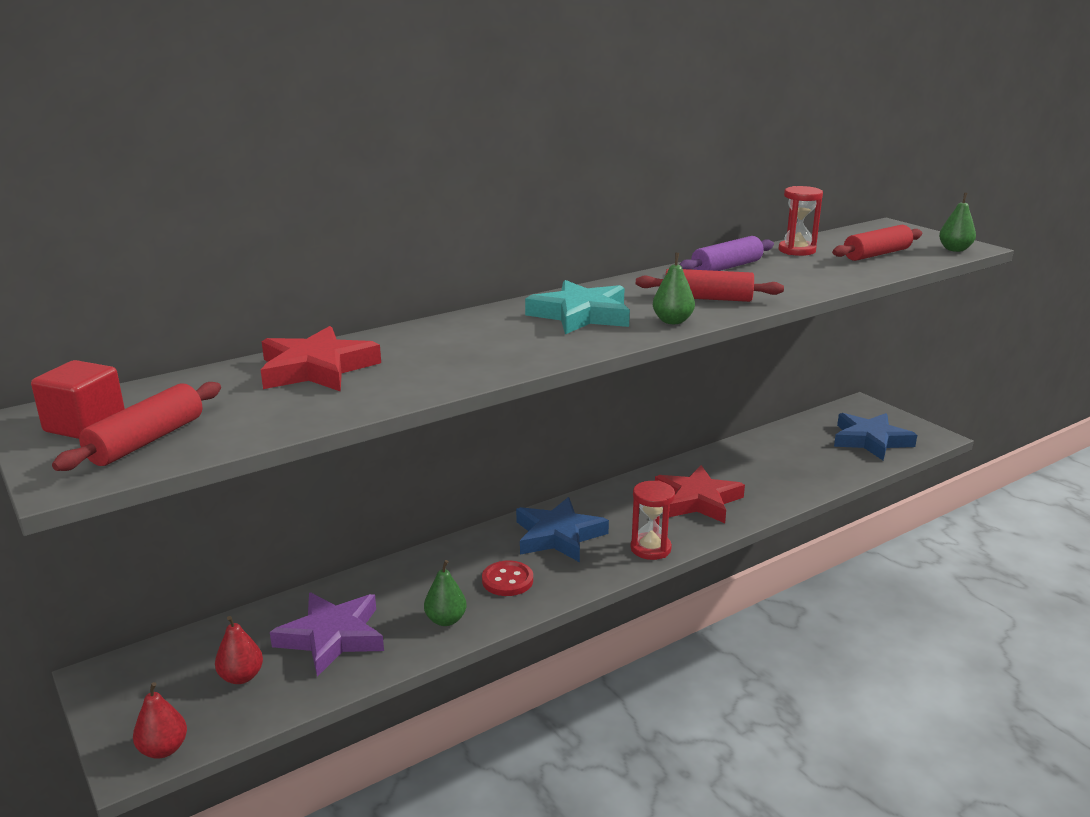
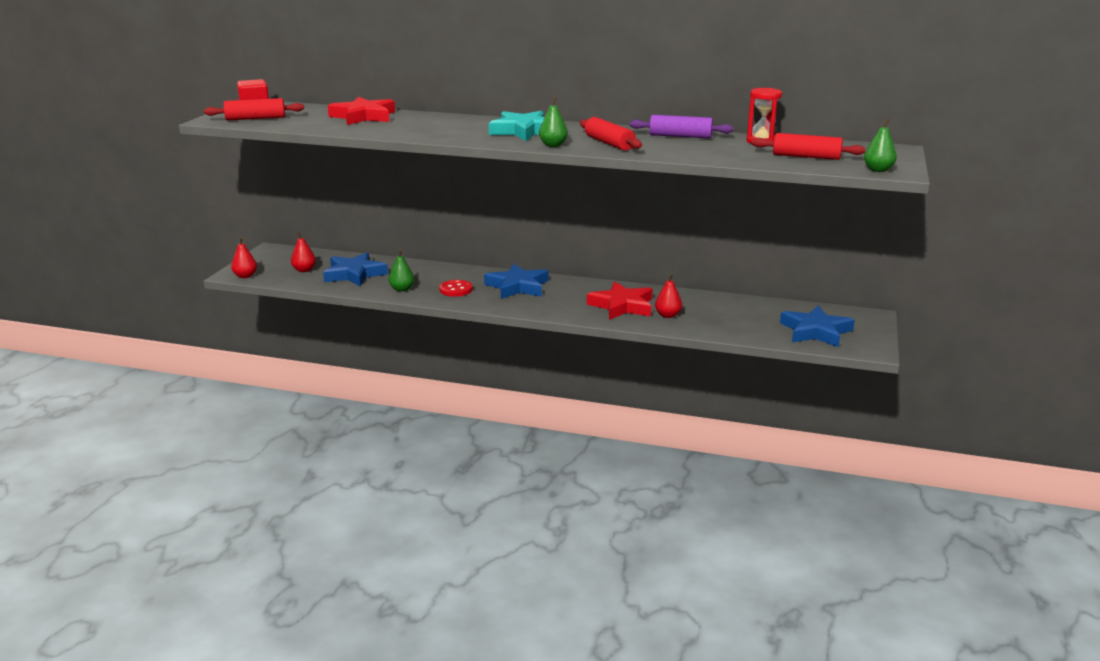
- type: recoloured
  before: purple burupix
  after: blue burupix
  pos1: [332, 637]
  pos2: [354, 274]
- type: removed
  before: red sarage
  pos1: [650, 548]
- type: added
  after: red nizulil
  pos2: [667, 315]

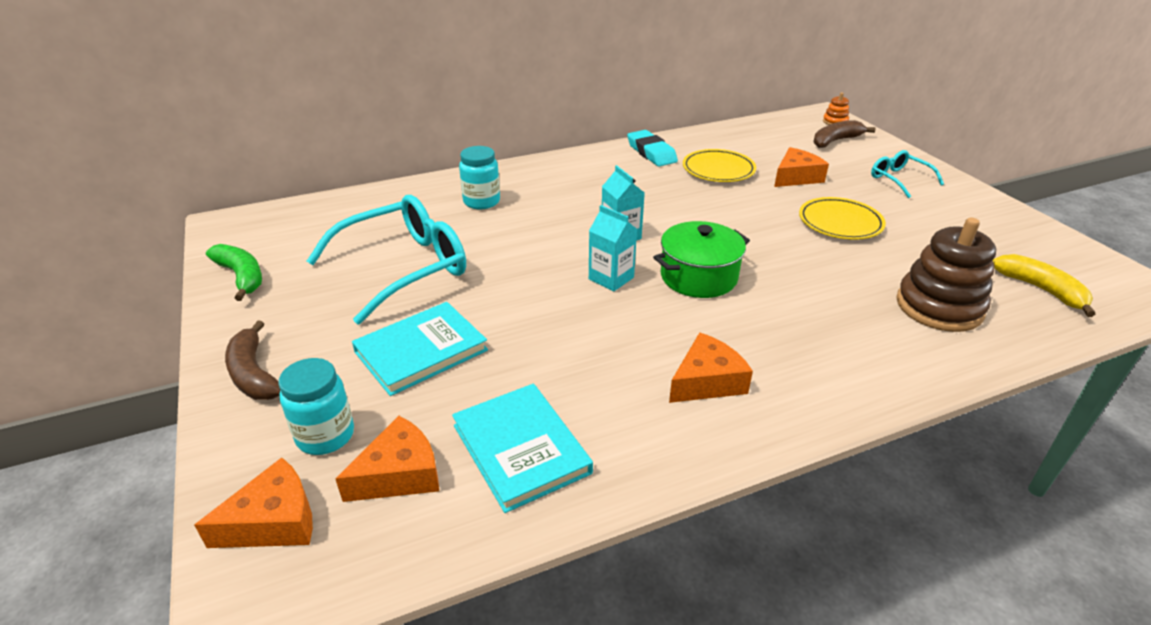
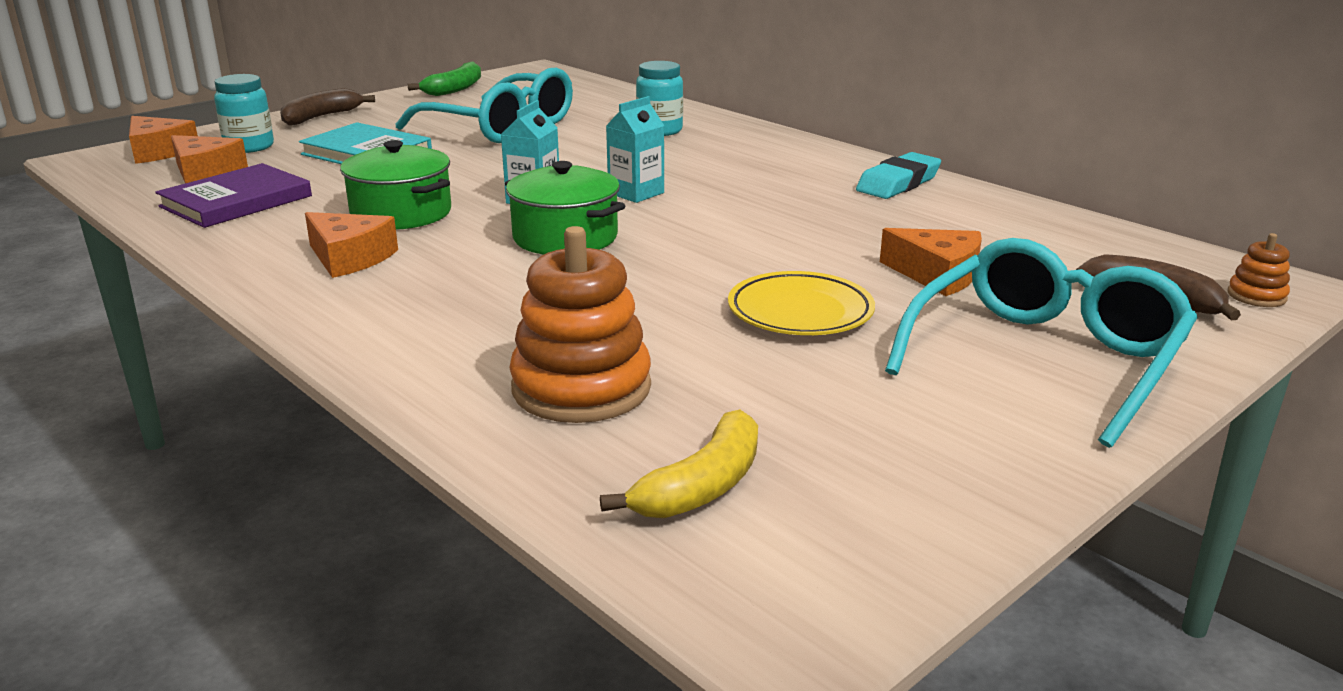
- type: recoloured
  before: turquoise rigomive
  after: purple rigomive
  pos1: [520, 449]
  pos2: [236, 201]
- type: removed
  before: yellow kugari
  pos1: [718, 170]
- type: resized
  before: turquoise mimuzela
  pos1: [899, 179]
  pos2: [1046, 358]
  scale: 1.97
- type: recoloured
  before: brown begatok
  after: orange begatok
  pos1: [939, 307]
  pos2: [581, 388]
- type: added
  after: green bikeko
  pos2: [401, 213]

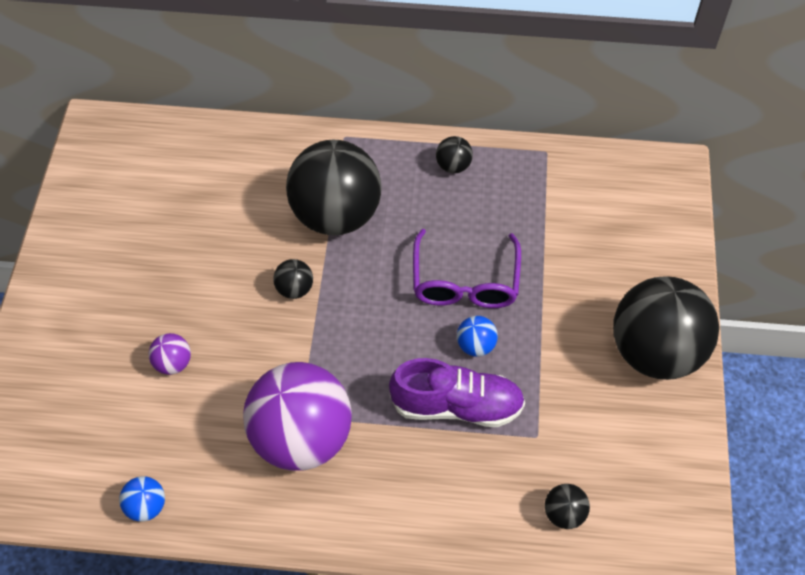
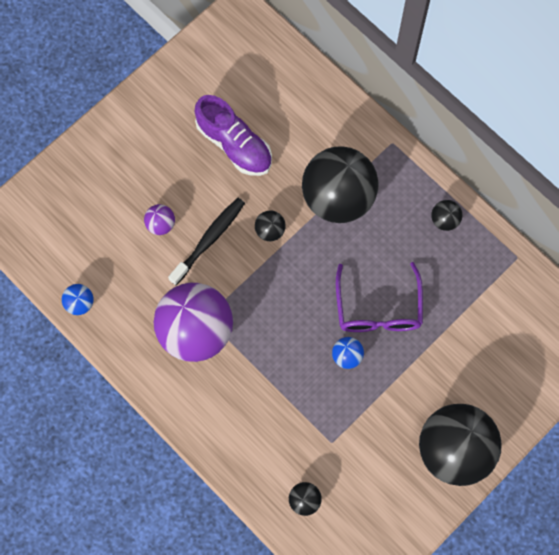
- type: moved
  before: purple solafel
  pos1: [457, 406]
  pos2: [234, 145]
- type: turned
  before: purple mimuzela
  pos1: [465, 282]
  pos2: [378, 309]
  turn: -45
- type: added
  after: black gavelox
  pos2: [209, 240]

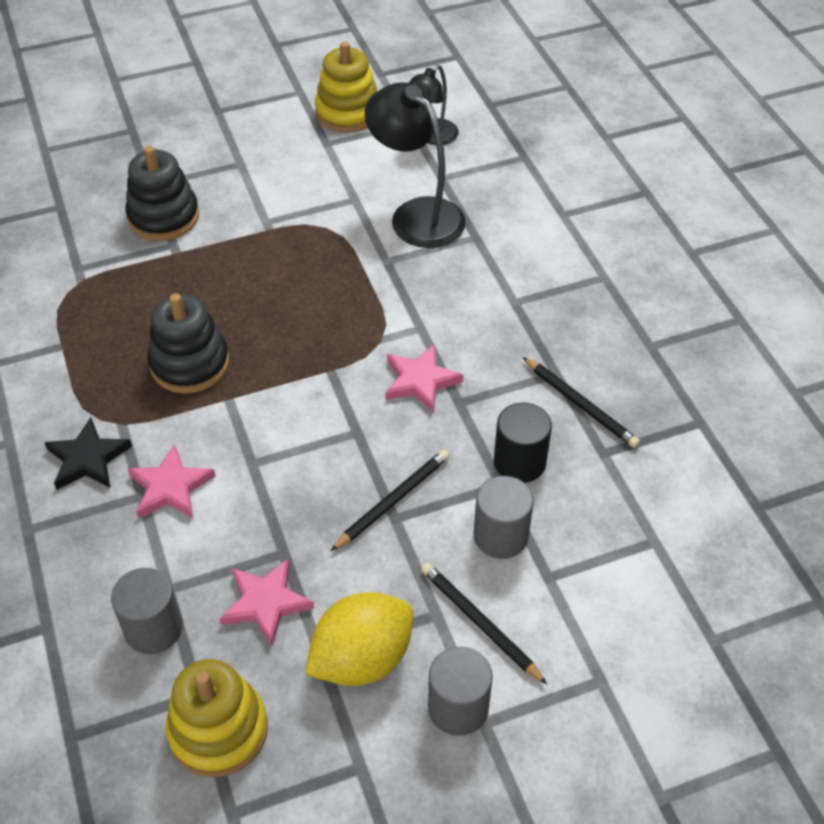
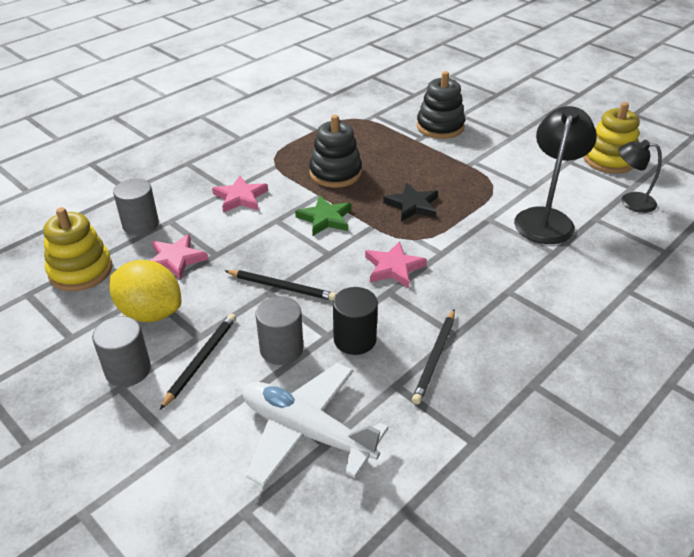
- type: moved
  before: black burupix
  pos1: [88, 459]
  pos2: [412, 205]
- type: added
  after: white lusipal
  pos2: [306, 431]
- type: added
  after: green burupix
  pos2: [325, 219]

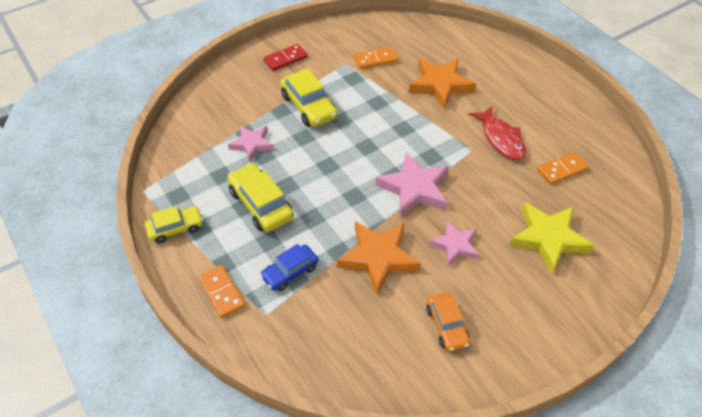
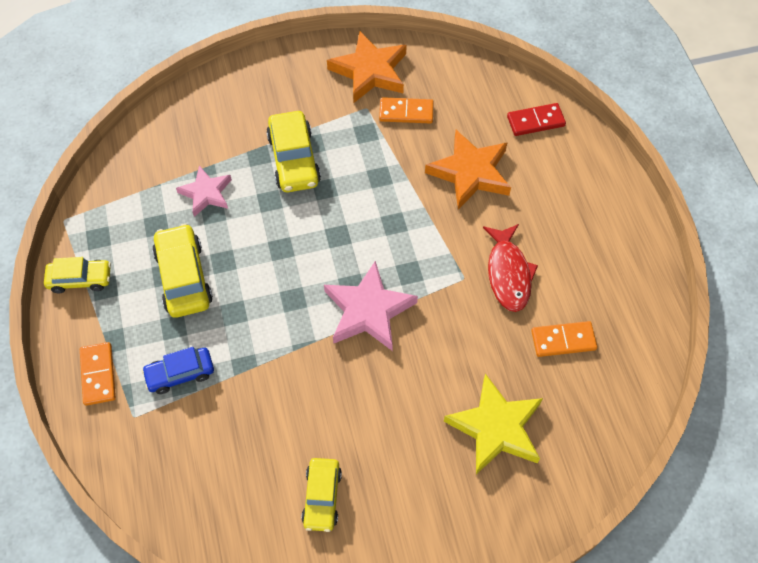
- type: moved
  before: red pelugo
  pos1: [285, 59]
  pos2: [535, 121]
- type: moved
  before: orange burupix
  pos1: [378, 257]
  pos2: [370, 71]
- type: recoloured
  before: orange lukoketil
  after: yellow lukoketil
  pos1: [447, 325]
  pos2: [322, 497]
- type: removed
  before: pink burupix
  pos1: [455, 245]

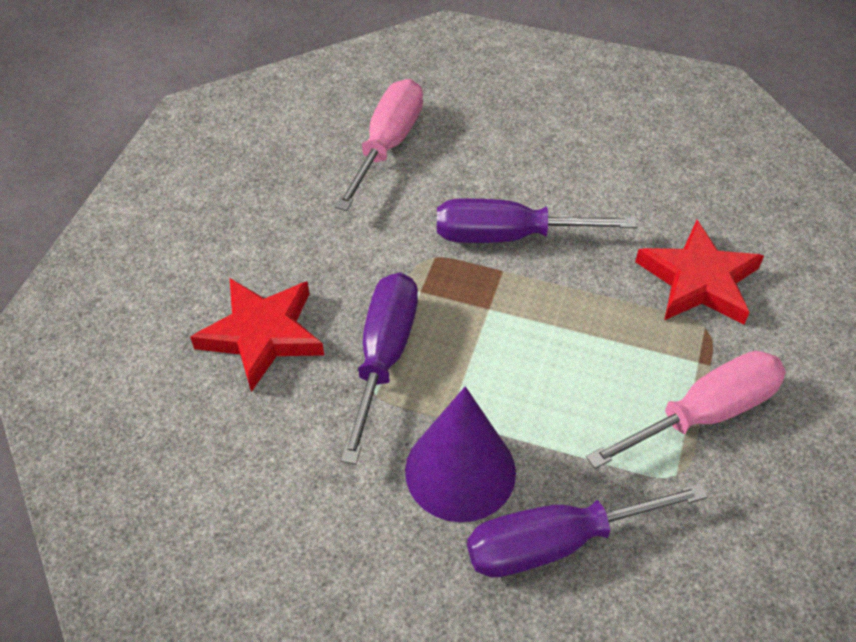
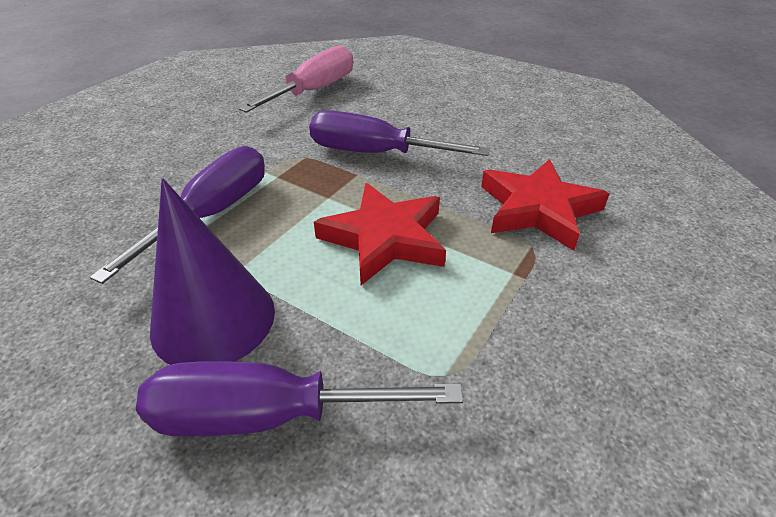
- type: moved
  before: red burupix
  pos1: [262, 335]
  pos2: [385, 238]
- type: removed
  before: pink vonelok
  pos1: [705, 414]

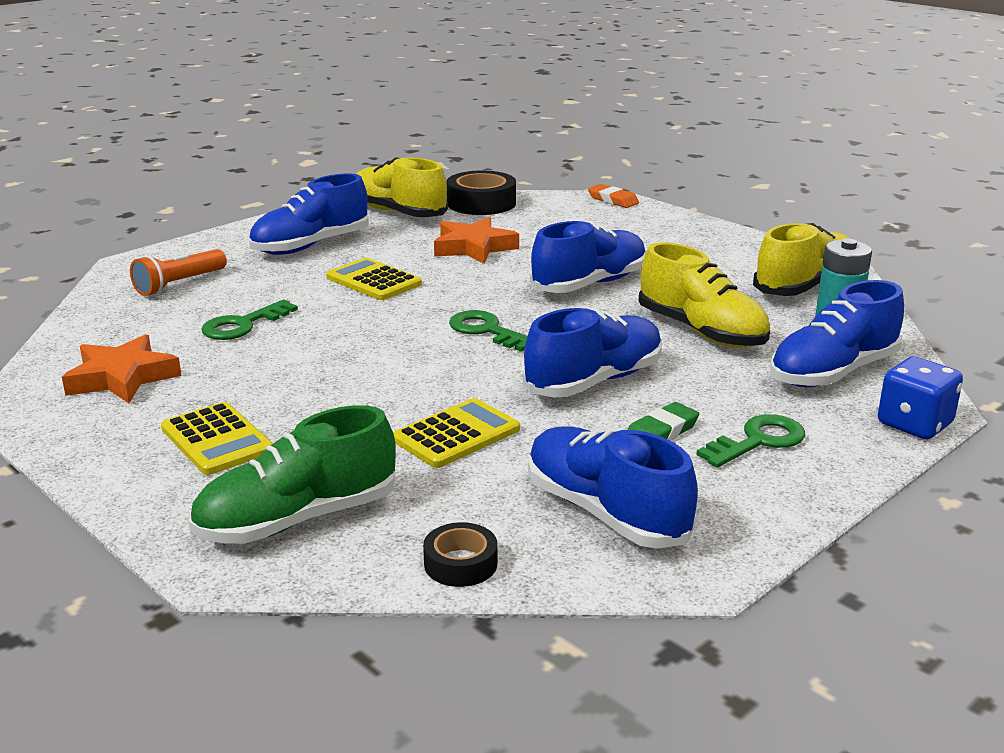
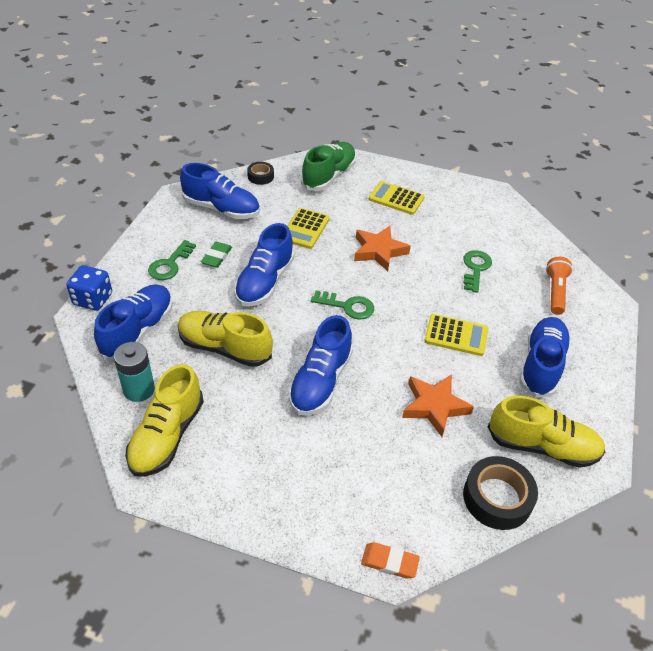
- type: moved
  before: orange burupix
  pos1: [122, 378]
  pos2: [379, 251]

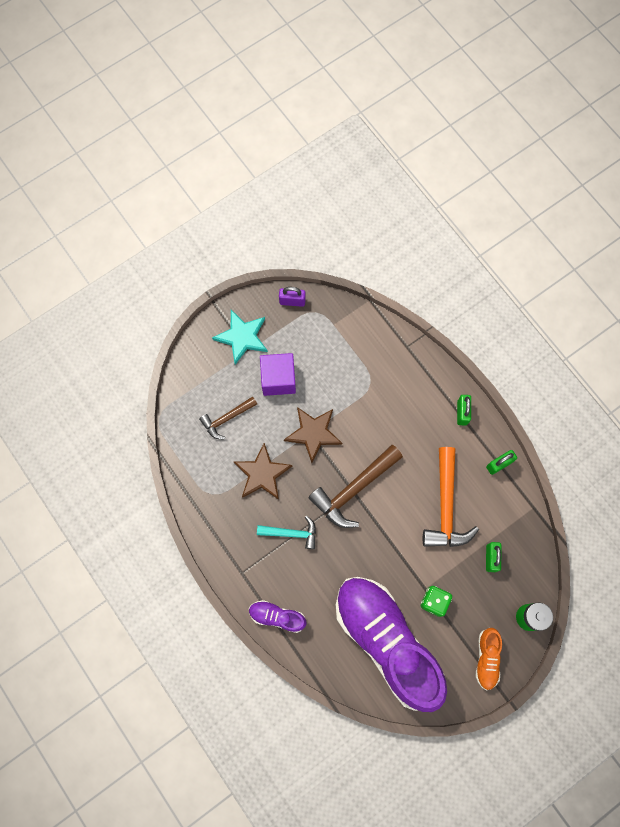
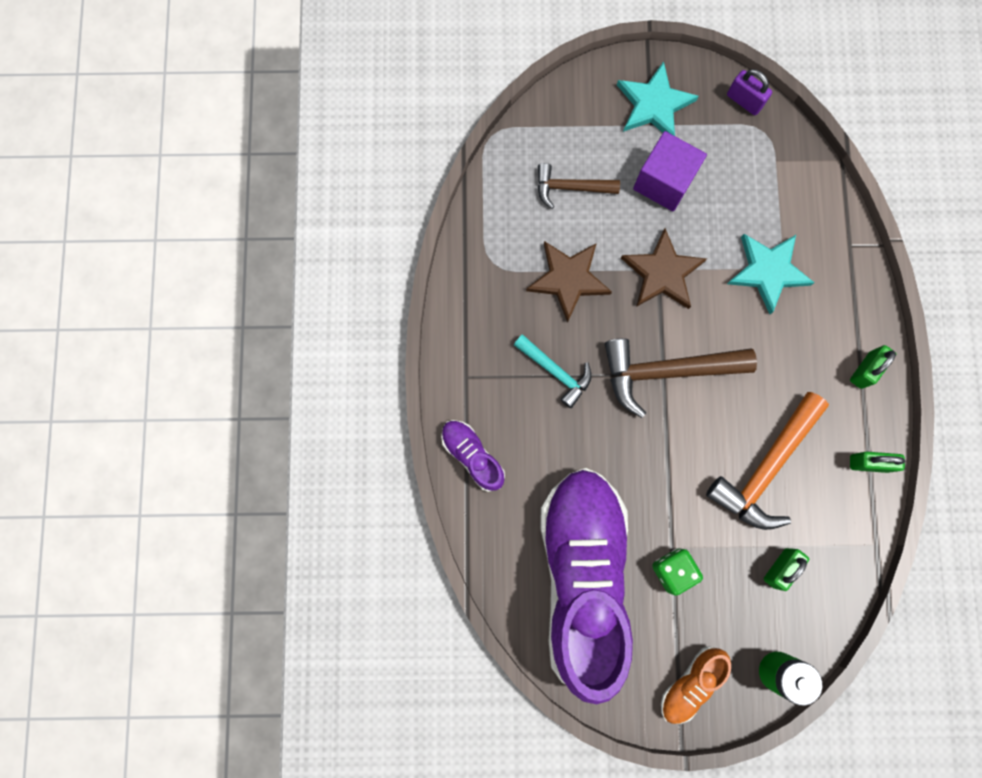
- type: added
  after: turquoise burupix
  pos2: [768, 271]

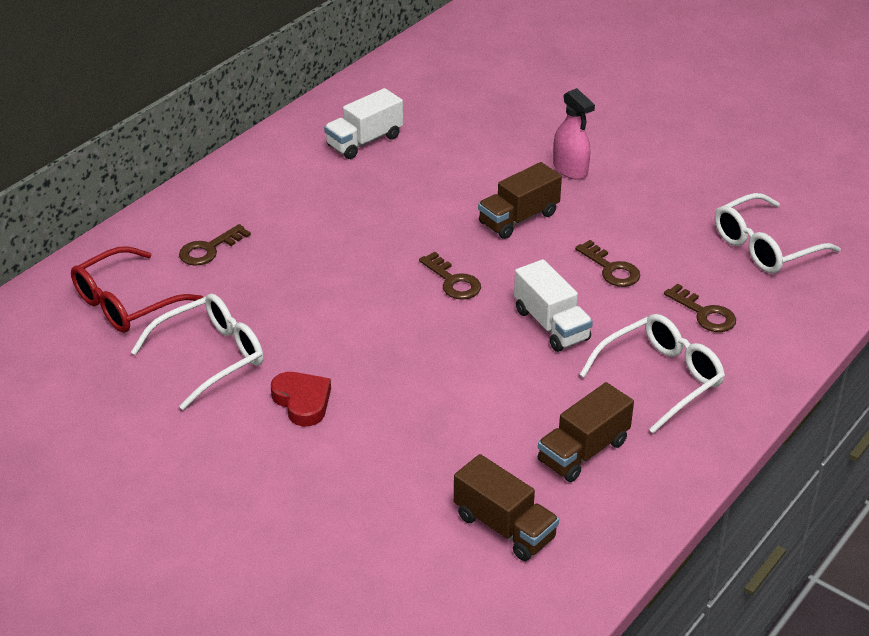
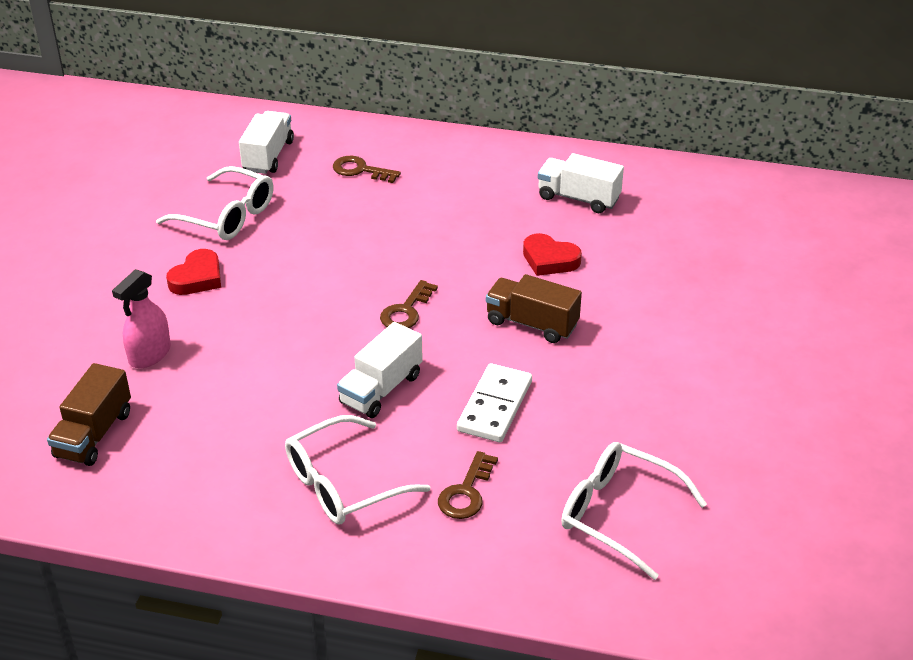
- type: replaced
  before: red mimuzela
  after: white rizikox
  pos1: [126, 303]
  pos2: [268, 156]
- type: removed
  before: brown rizikox
  pos1: [583, 451]
- type: moved
  before: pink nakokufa
  pos1: [570, 169]
  pos2: [150, 355]
- type: replaced
  before: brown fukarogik
  after: white pelugo
  pos1: [611, 269]
  pos2: [495, 406]
- type: turned
  before: white mimuzela
  pos1: [660, 378]
  pos2: [343, 484]
  turn: 120
- type: added
  after: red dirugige
  pos2: [549, 260]

